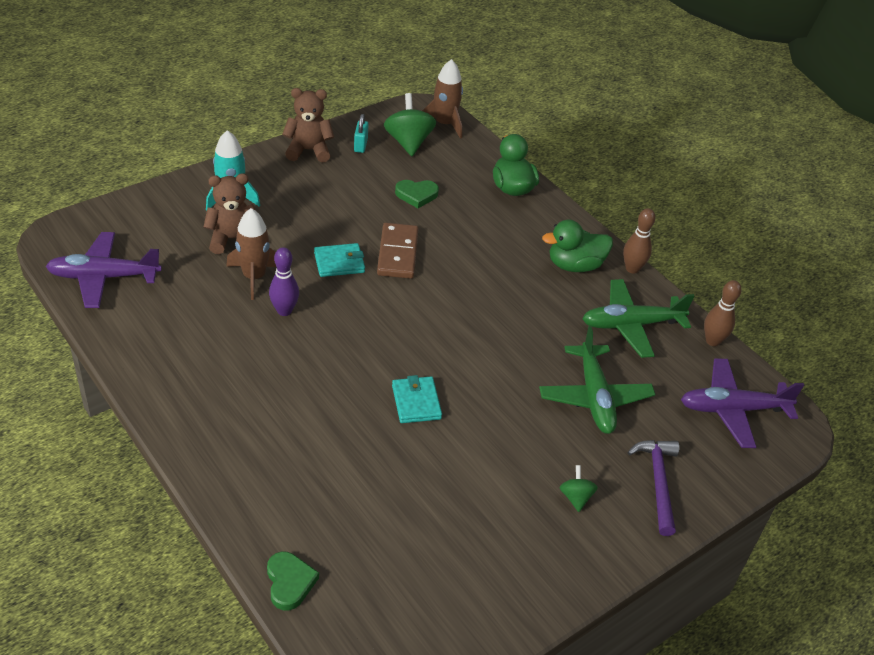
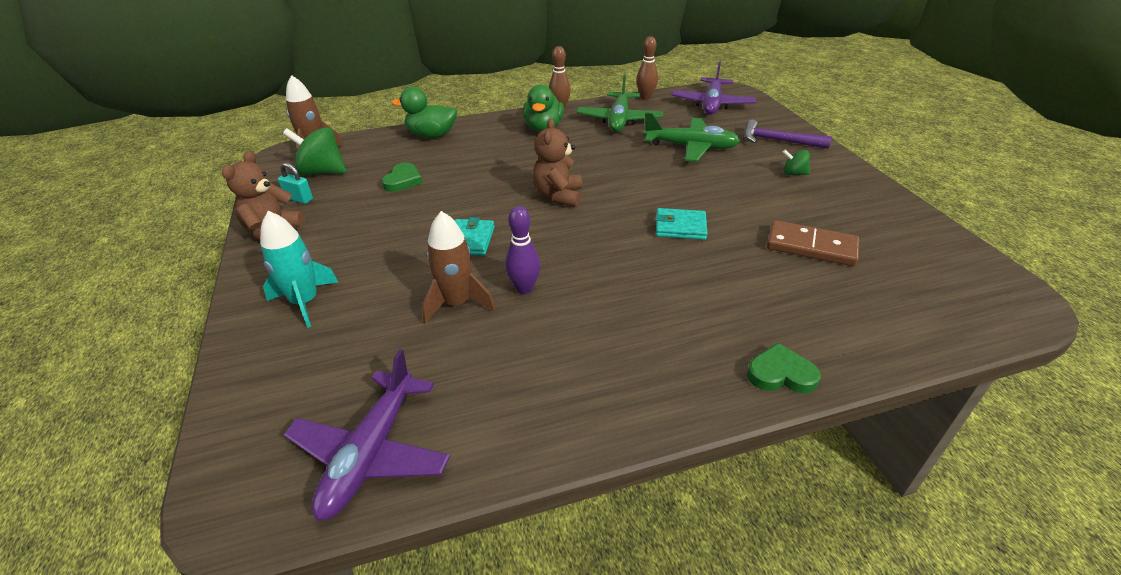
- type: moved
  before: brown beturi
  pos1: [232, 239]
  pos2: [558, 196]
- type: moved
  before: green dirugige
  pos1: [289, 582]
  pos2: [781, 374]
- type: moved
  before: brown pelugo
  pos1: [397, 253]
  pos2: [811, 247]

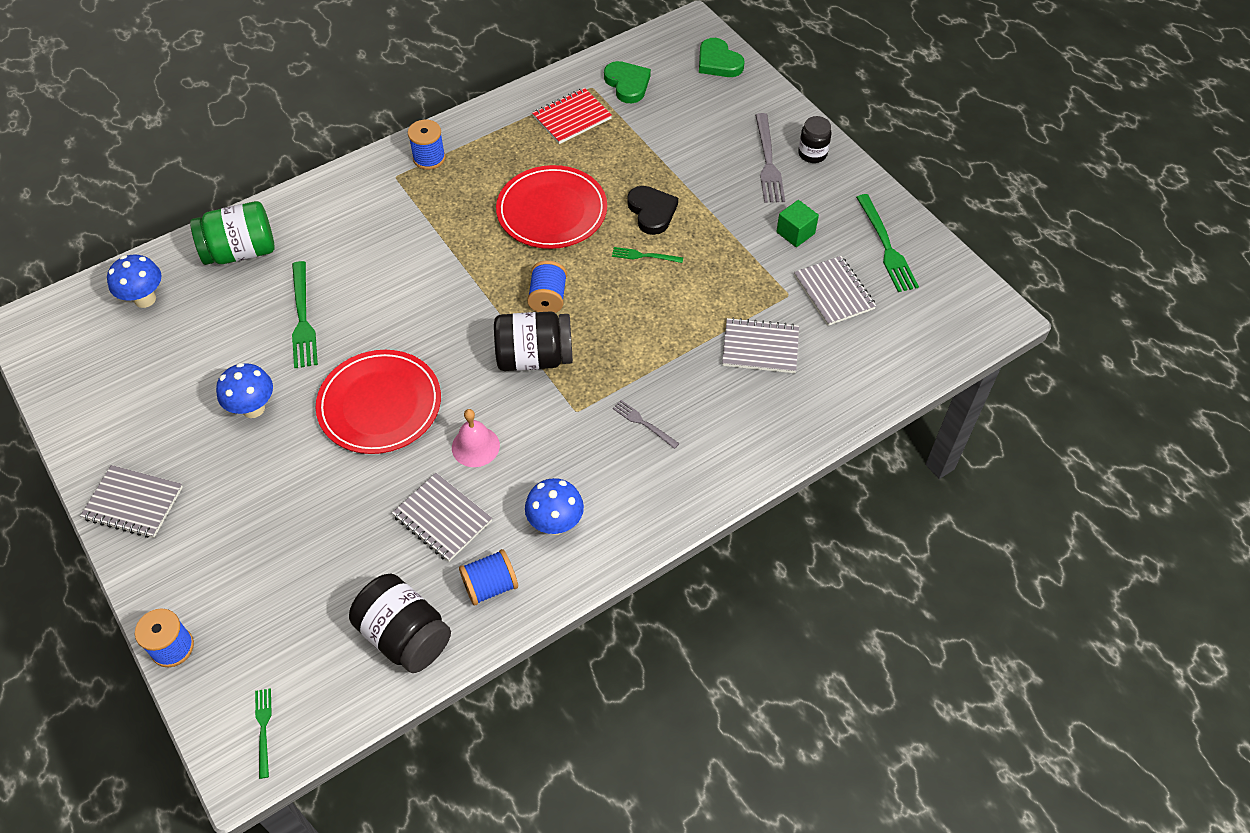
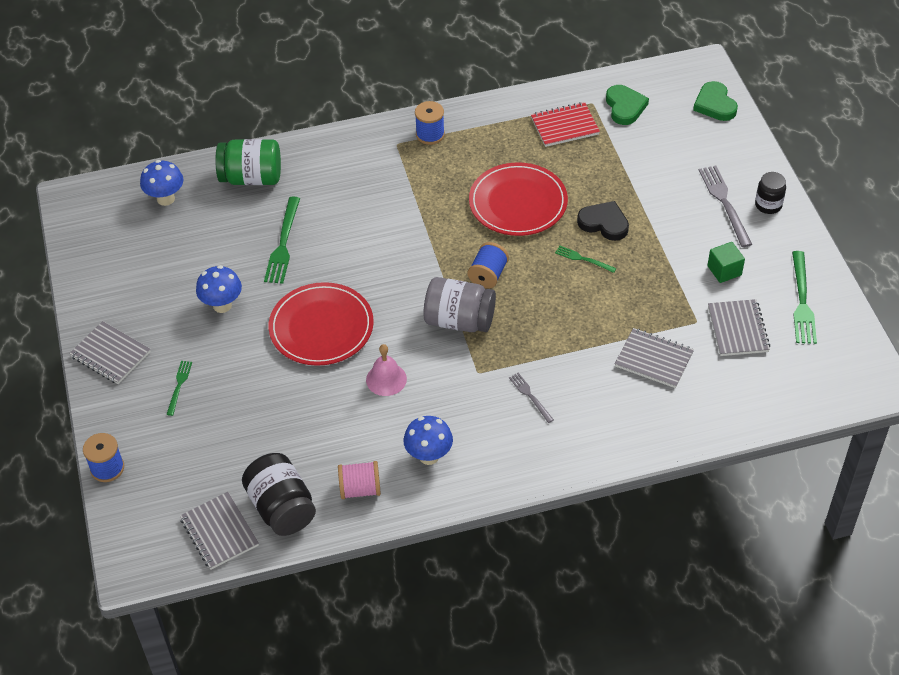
- type: moved
  before: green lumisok
  pos1: [263, 729]
  pos2: [179, 386]
- type: moved
  before: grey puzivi
  pos1: [442, 518]
  pos2: [219, 532]
- type: recoloured
  before: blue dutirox
  after: pink dutirox
  pos1: [490, 586]
  pos2: [360, 489]
- type: recoloured
  before: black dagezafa
  after: grey dagezafa
  pos1: [534, 357]
  pos2: [459, 320]
- type: turned
  before: black dirugige
  pos1: [652, 212]
  pos2: [604, 223]
  turn: -60
- type: turned
  before: grey lumisok
  pos1: [768, 162]
  pos2: [724, 203]
  turn: 150

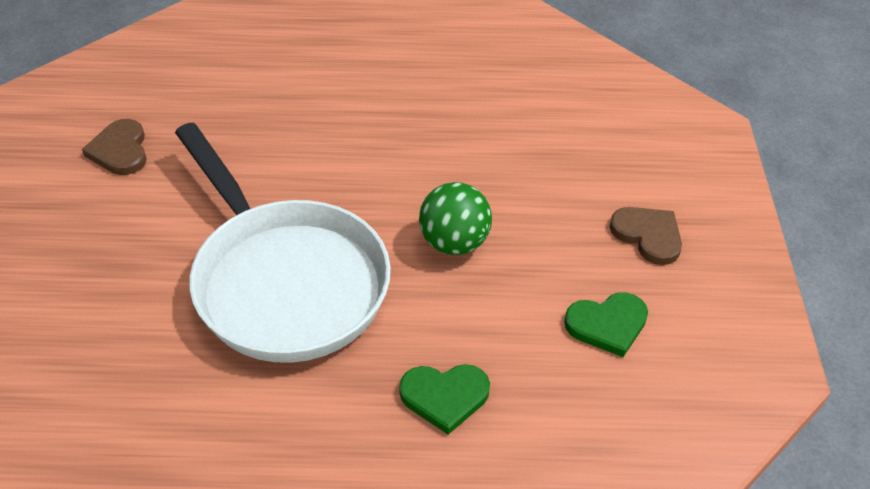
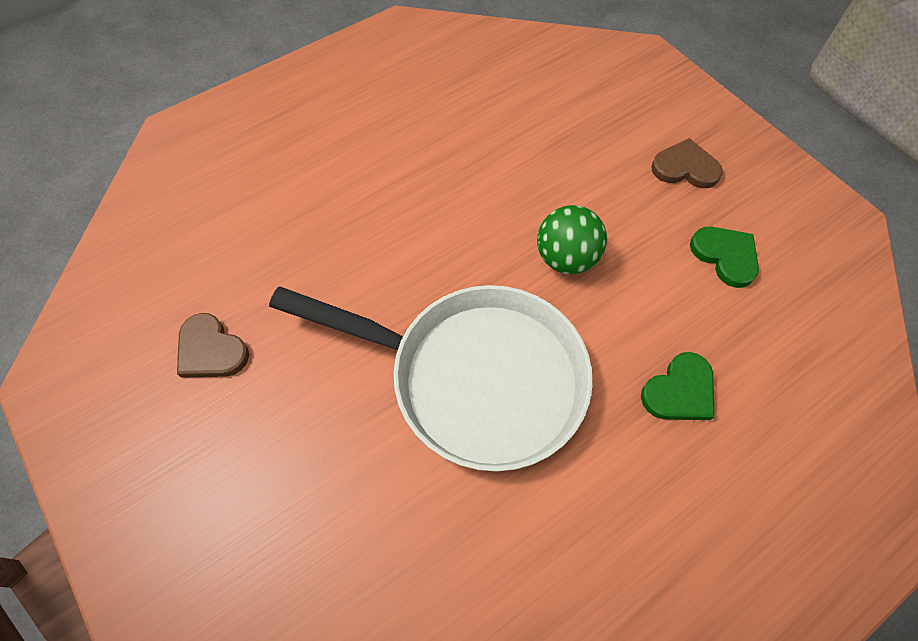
- type: turned
  before: green dirugige
  pos1: [607, 325]
  pos2: [725, 256]
  turn: -75

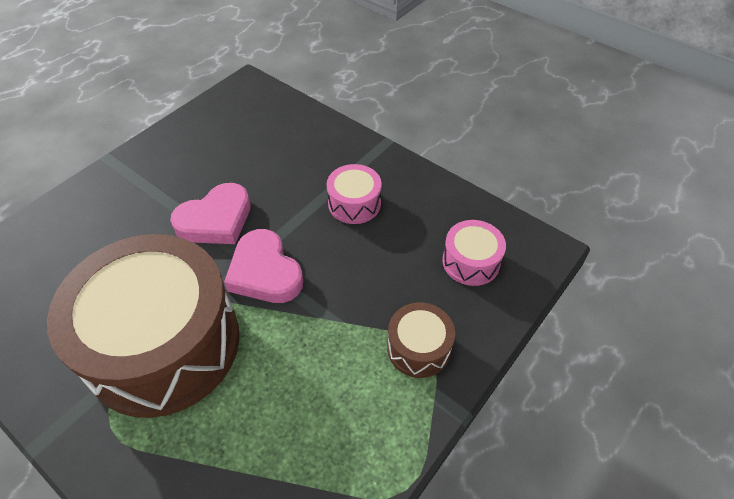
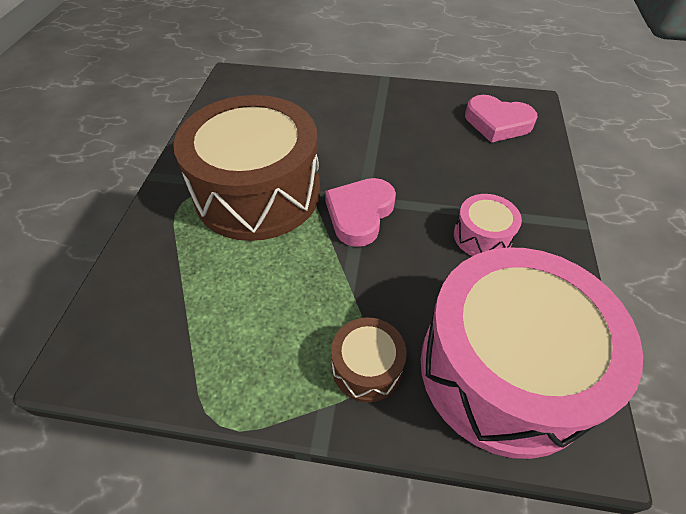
- type: moved
  before: pink dirugige
  pos1: [216, 220]
  pos2: [497, 123]
- type: resized
  before: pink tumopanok
  pos1: [471, 262]
  pos2: [504, 369]
  scale: 2.37

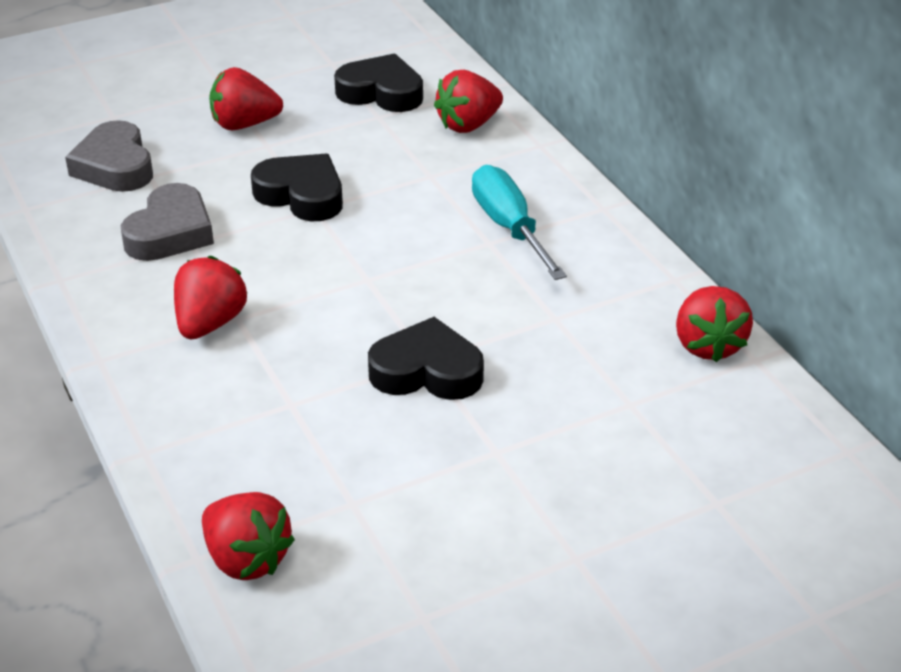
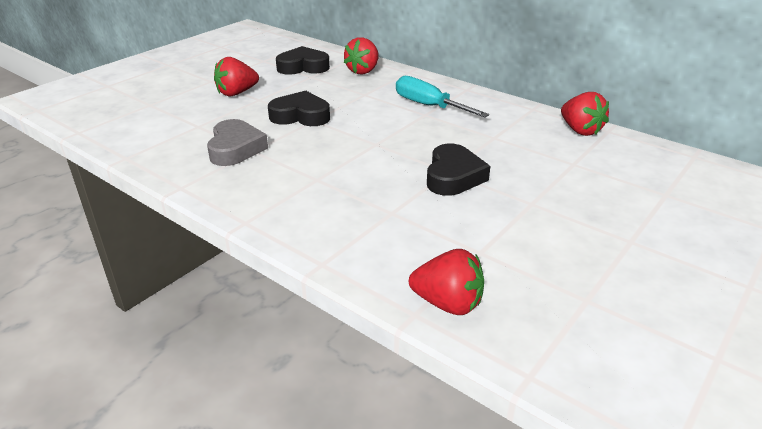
- type: removed
  before: grey dirugige
  pos1: [115, 166]
- type: removed
  before: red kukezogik
  pos1: [210, 323]
- type: turned
  before: black dirugige
  pos1: [427, 371]
  pos2: [453, 176]
  turn: 120

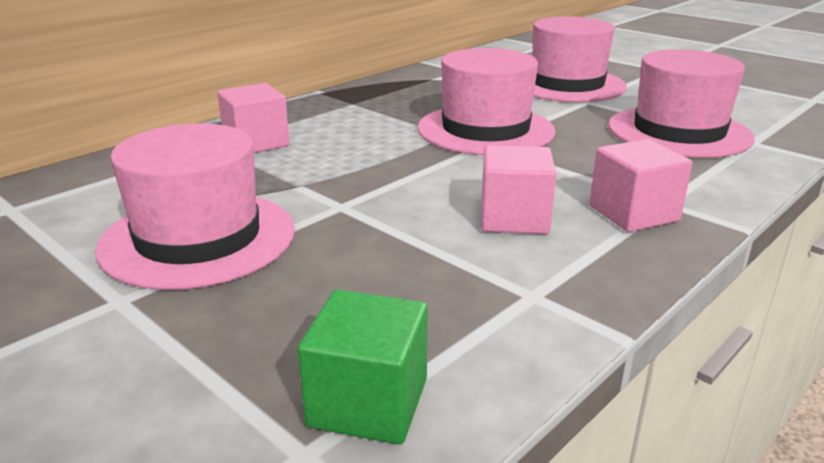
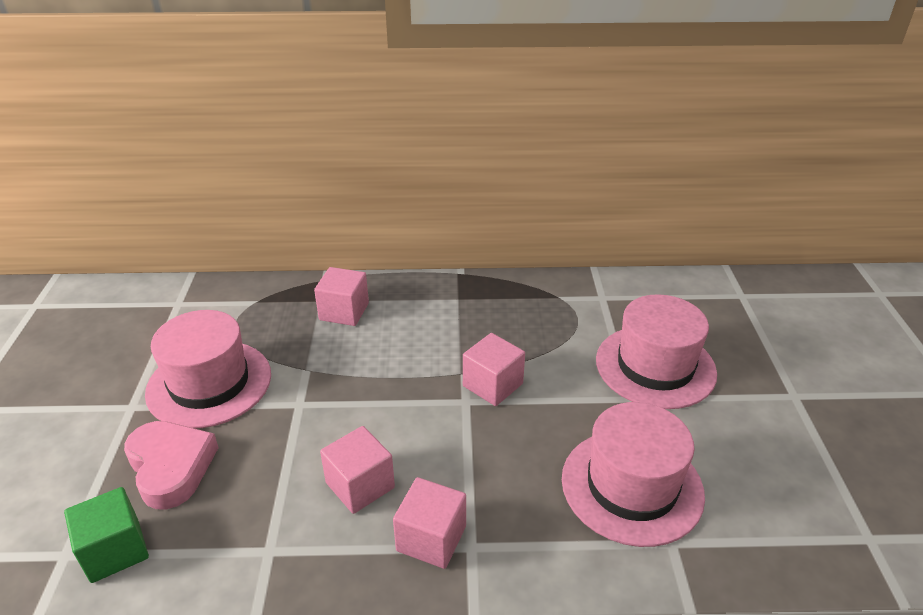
- type: replaced
  before: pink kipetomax
  after: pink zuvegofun
  pos1: [485, 129]
  pos2: [492, 385]
- type: added
  after: pink dirugige
  pos2: [171, 467]

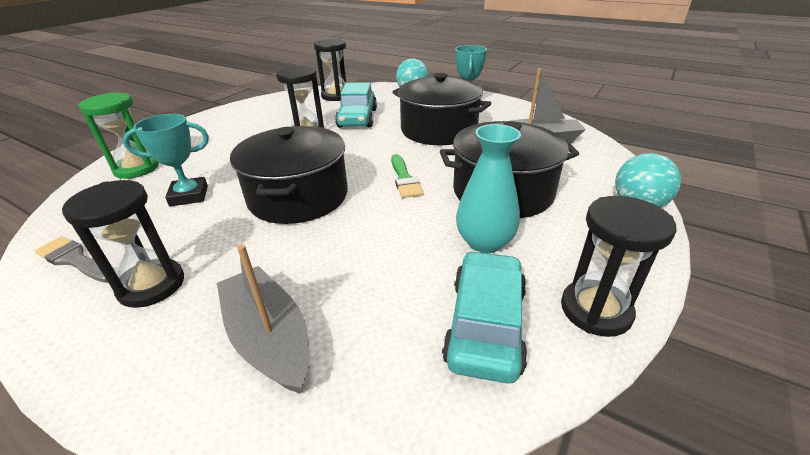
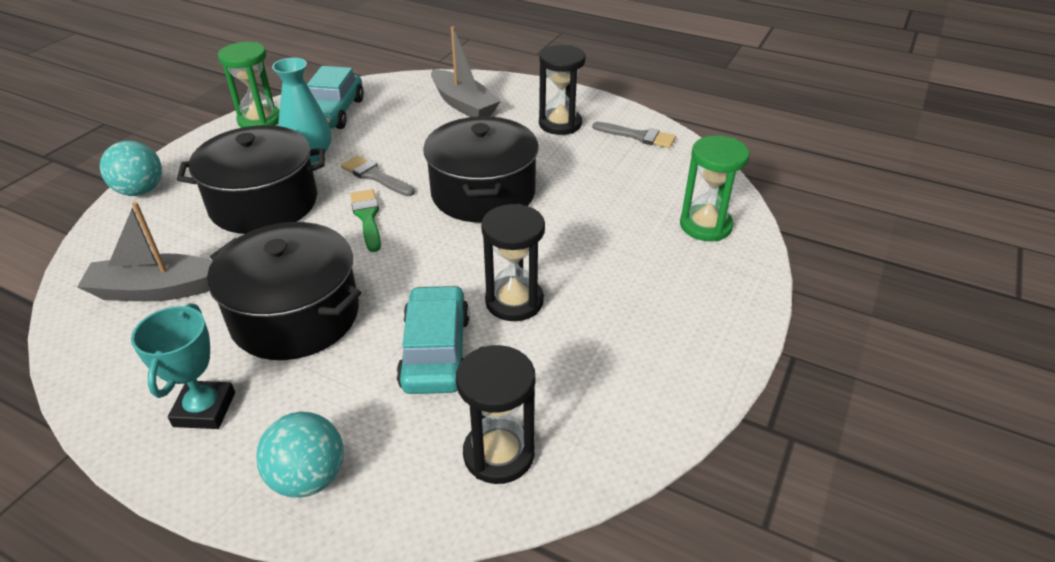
- type: removed
  before: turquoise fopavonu
  pos1: [189, 196]
- type: recoloured
  before: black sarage
  after: green sarage
  pos1: [595, 310]
  pos2: [260, 120]
- type: added
  after: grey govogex
  pos2: [375, 176]

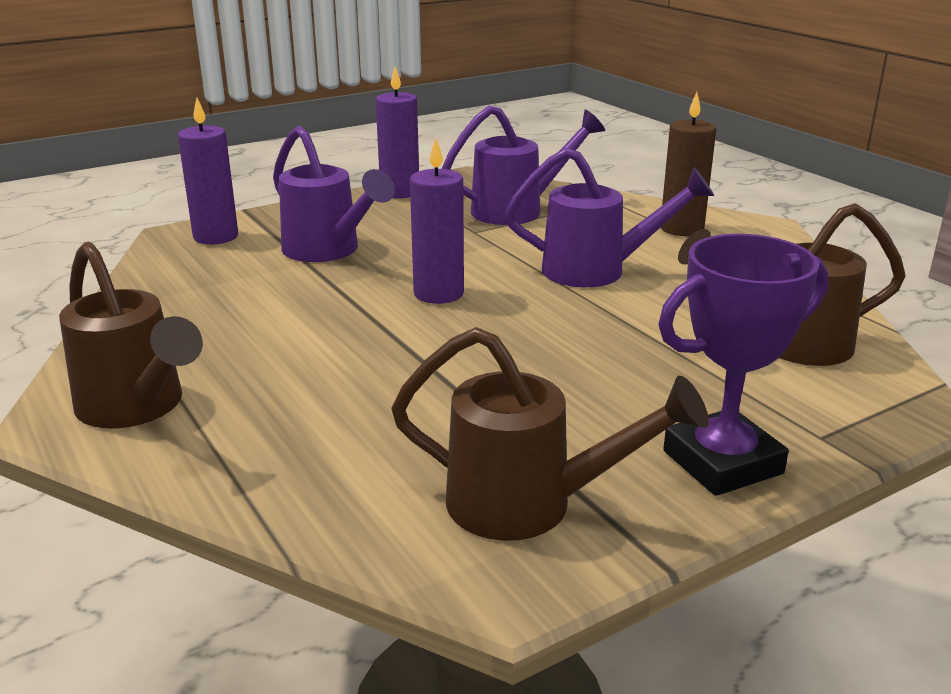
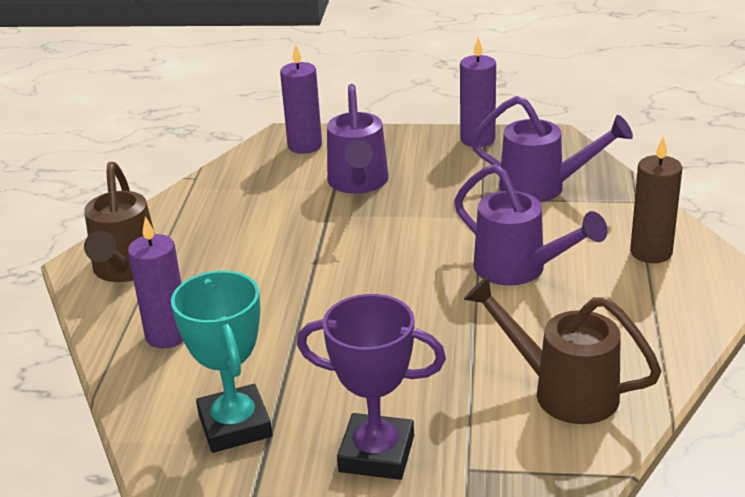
- type: replaced
  before: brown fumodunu
  after: turquoise fopavonu
  pos1: [531, 505]
  pos2: [235, 425]
- type: moved
  before: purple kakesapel
  pos1: [438, 293]
  pos2: [167, 335]

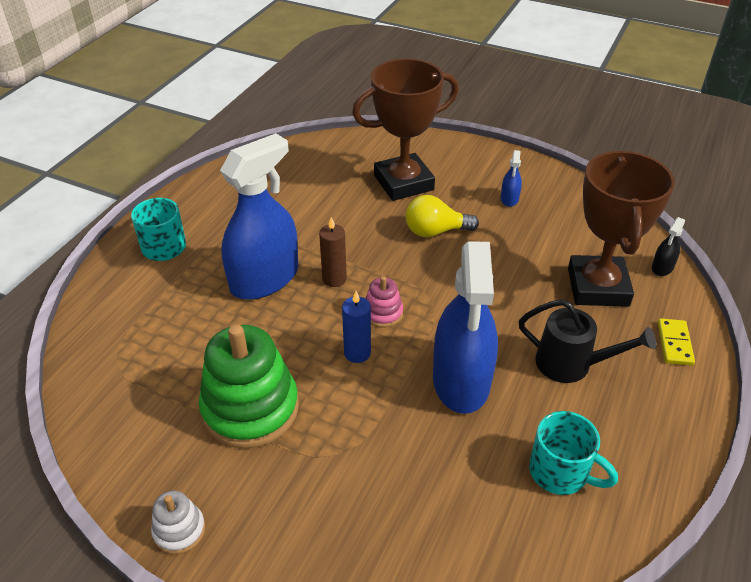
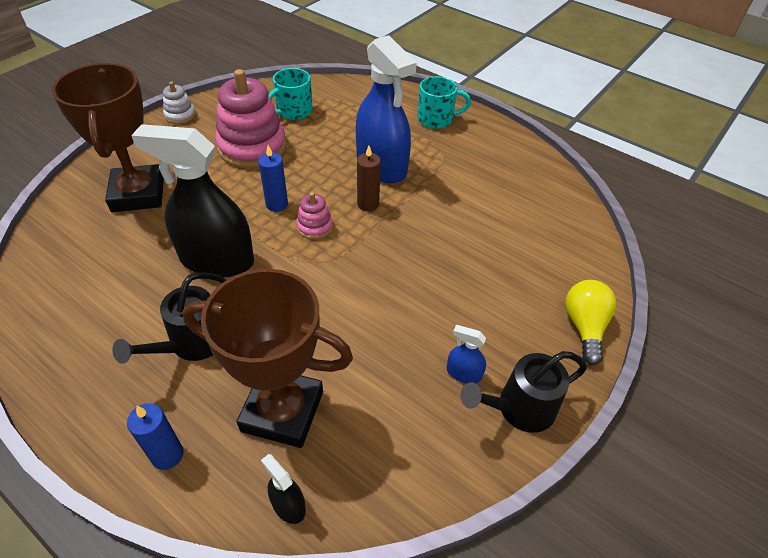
- type: recoloured
  before: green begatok
  after: pink begatok
  pos1: [250, 408]
  pos2: [252, 147]
- type: moved
  before: brown fopavonu
  pos1: [403, 183]
  pos2: [138, 194]
- type: moved
  before: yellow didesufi
  pos1: [435, 231]
  pos2: [584, 327]
- type: recoloured
  before: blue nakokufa
  after: black nakokufa
  pos1: [461, 380]
  pos2: [217, 259]
- type: moved
  before: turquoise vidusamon
  pos1: [560, 472]
  pos2: [293, 111]
- type: replaced
  before: yellow pelugo
  after: blue kakesapel
  pos1: [674, 343]
  pos2: [167, 455]
- type: added
  after: black fumodunu
  pos2: [518, 409]

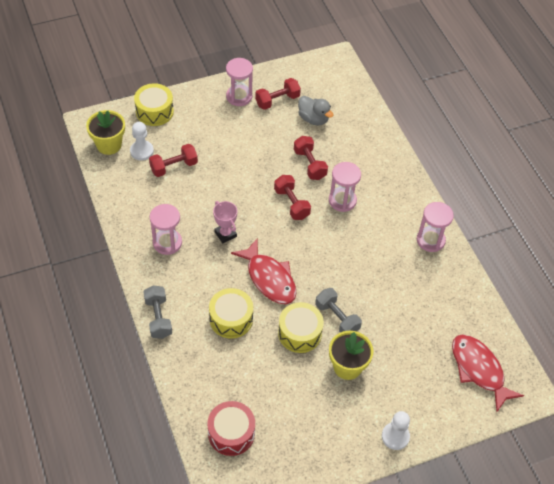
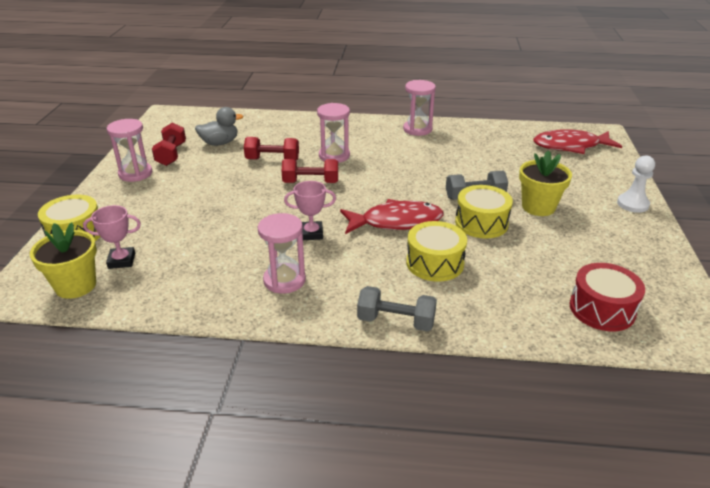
- type: replaced
  before: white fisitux
  after: pink fopavonu
  pos1: [142, 151]
  pos2: [121, 261]
- type: removed
  before: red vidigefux
  pos1: [174, 167]

